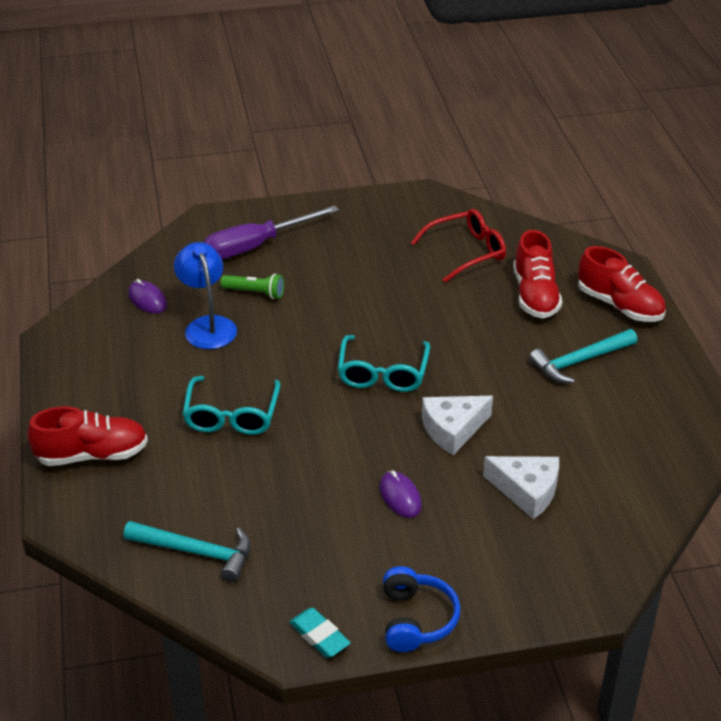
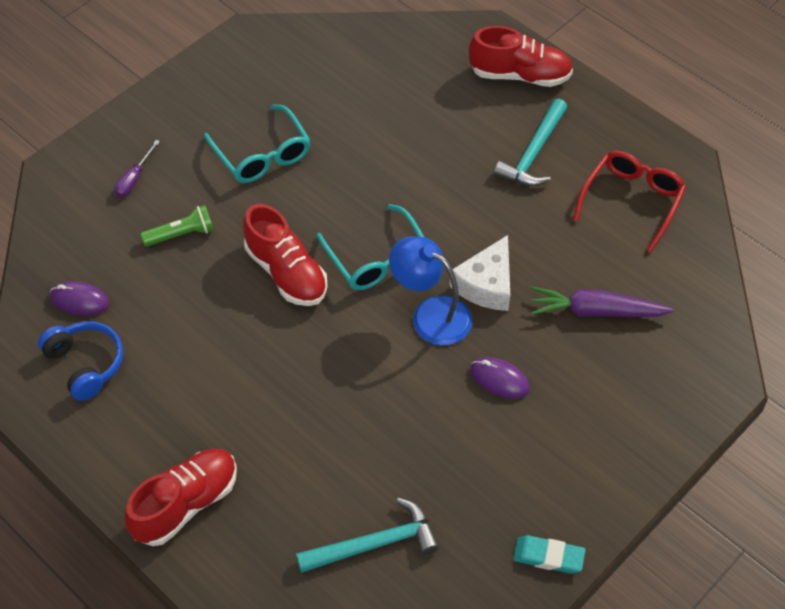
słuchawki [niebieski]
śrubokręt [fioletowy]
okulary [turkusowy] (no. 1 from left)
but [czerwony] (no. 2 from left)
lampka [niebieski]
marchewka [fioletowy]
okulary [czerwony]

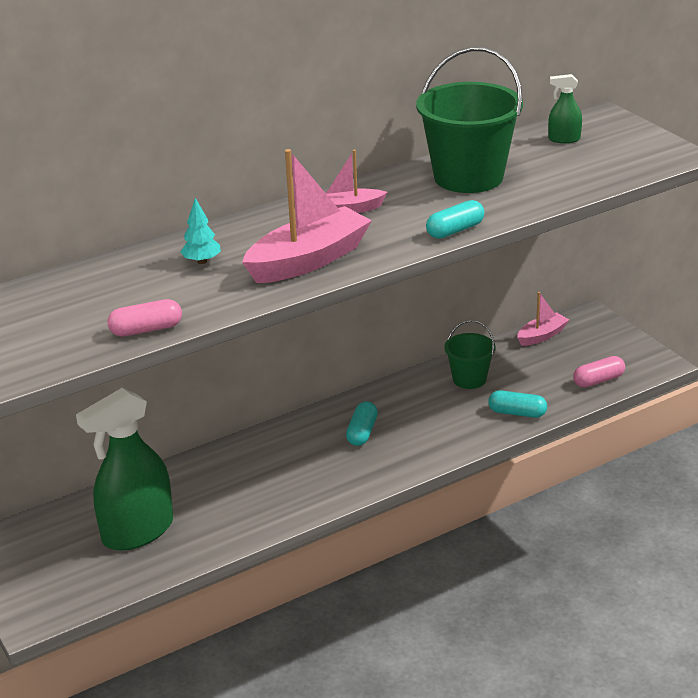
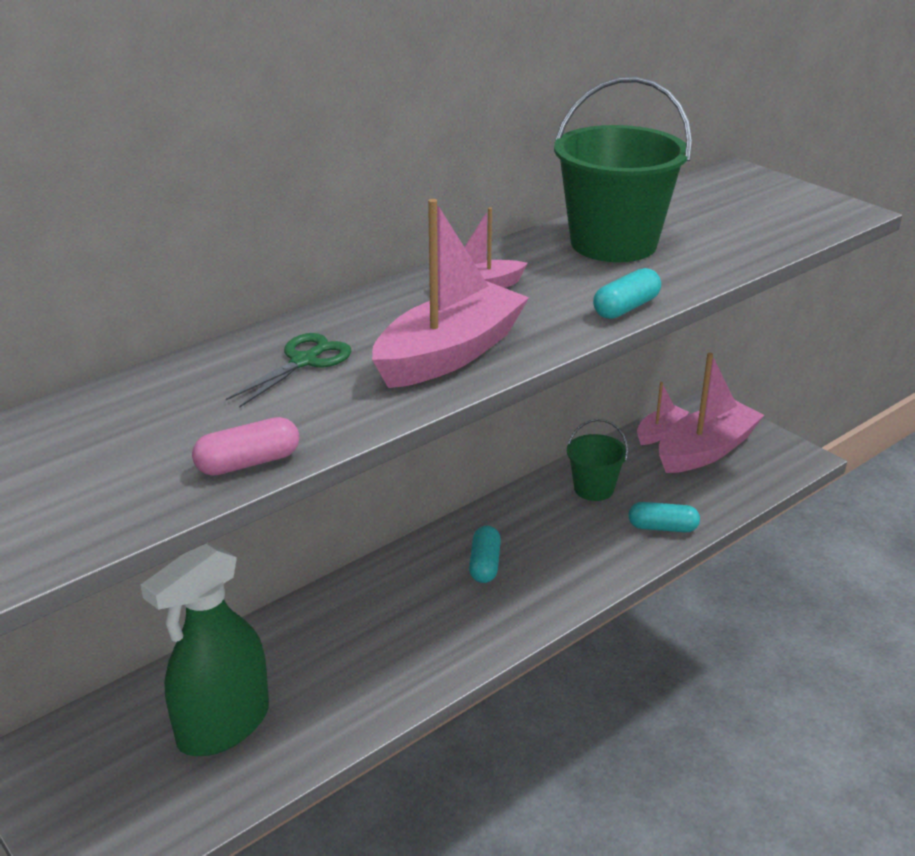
nożyczki [zielony]
łódka [różowy] (no. 4 from left)
spryskiwacz [zielony] (no. 2 from left in the first image)
kapsułka [różowy] (no. 2 from left in the first image)

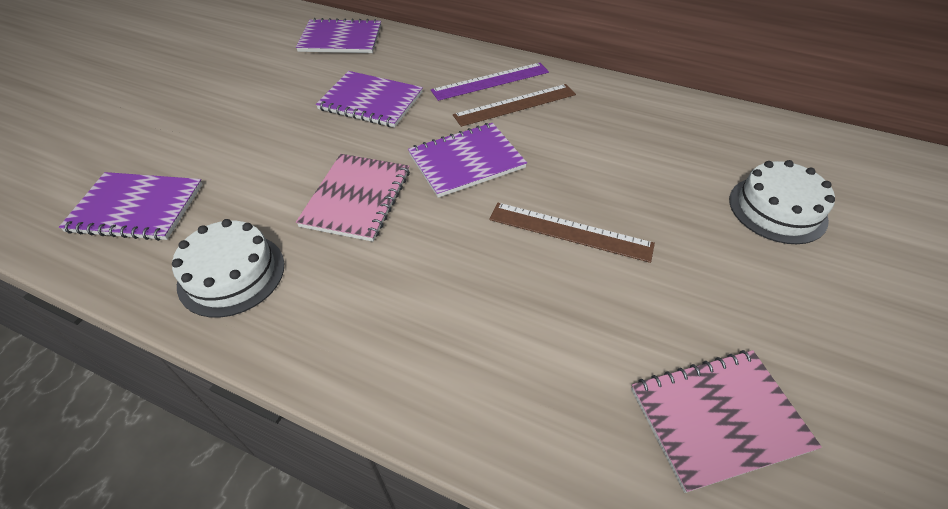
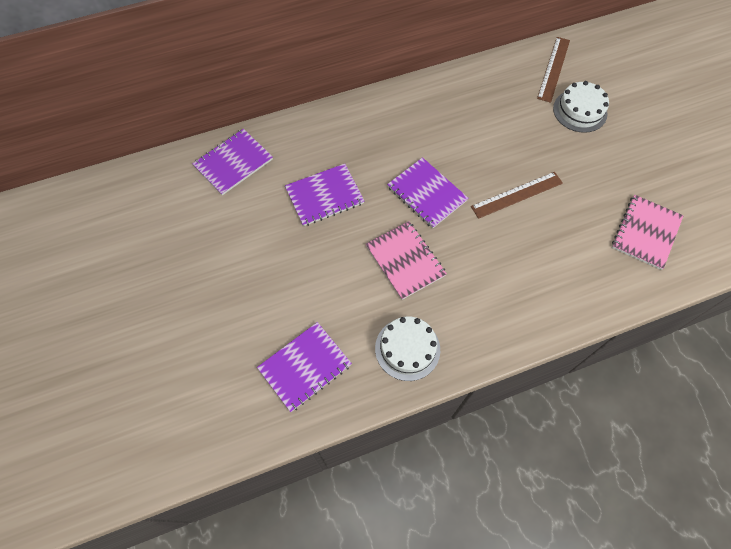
zeszyt [fioletowy] (no. 4 from left)
linijka [brązowy] (no. 2 from left)
linijka [fioletowy]

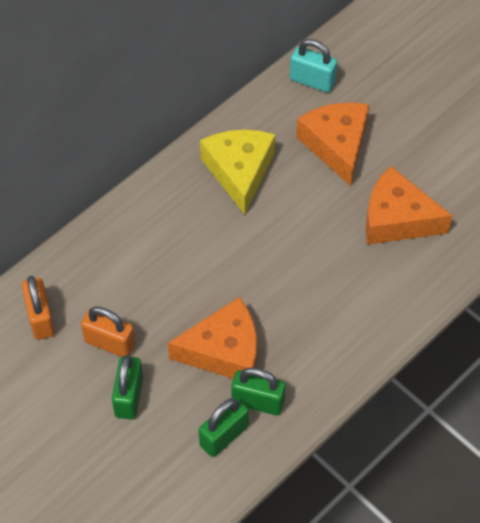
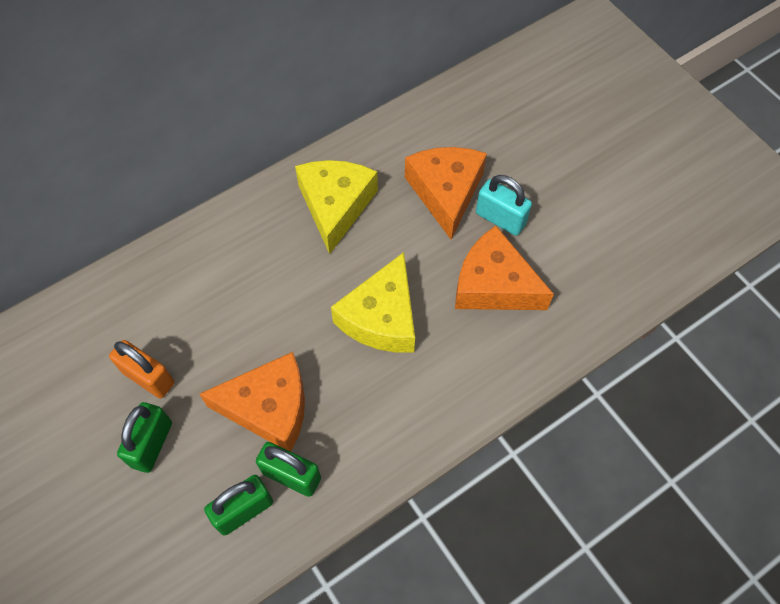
ser [żółty] (no. 2 from left)
kłódka [turkusowy]
kłódka [pomarańczowy] (no. 1 from left in the first image)

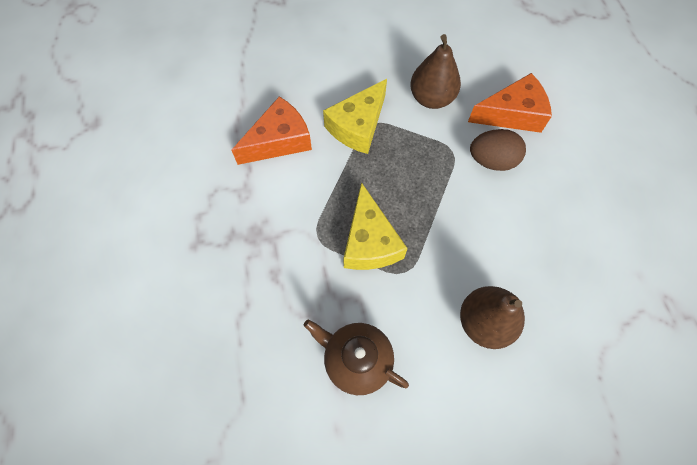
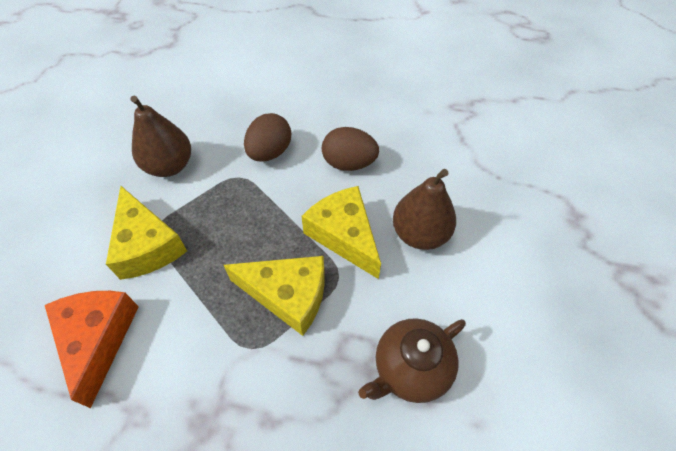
ser [żółty] (no. 3 from left)
jajko [brązowy] (no. 2 from left)
ser [pomarańczowy] (no. 2 from left in the first image)

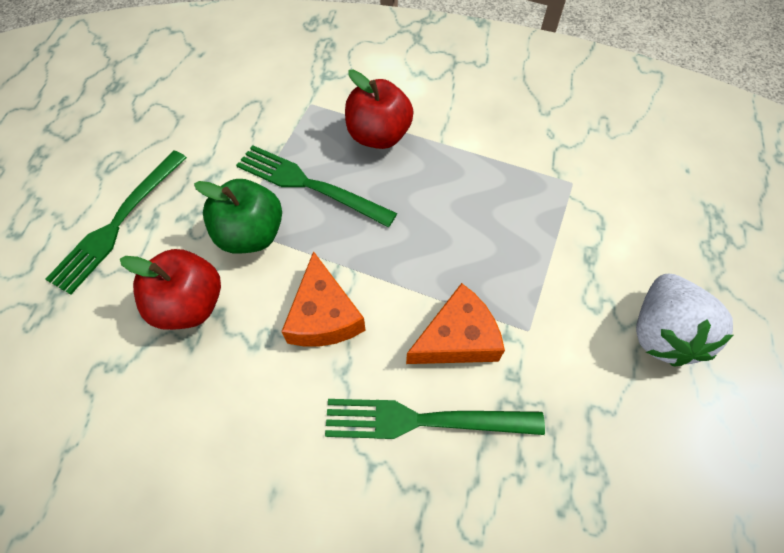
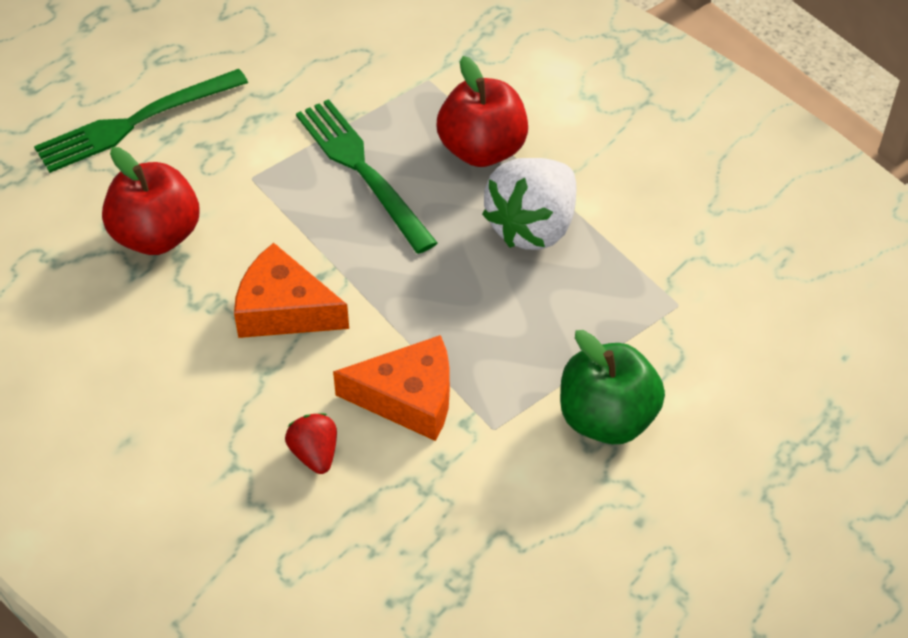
ser [pomarańczowy] (no. 1 from left)
truskawka [czerwony]
truskawka [biały]
jabłko [zielony]

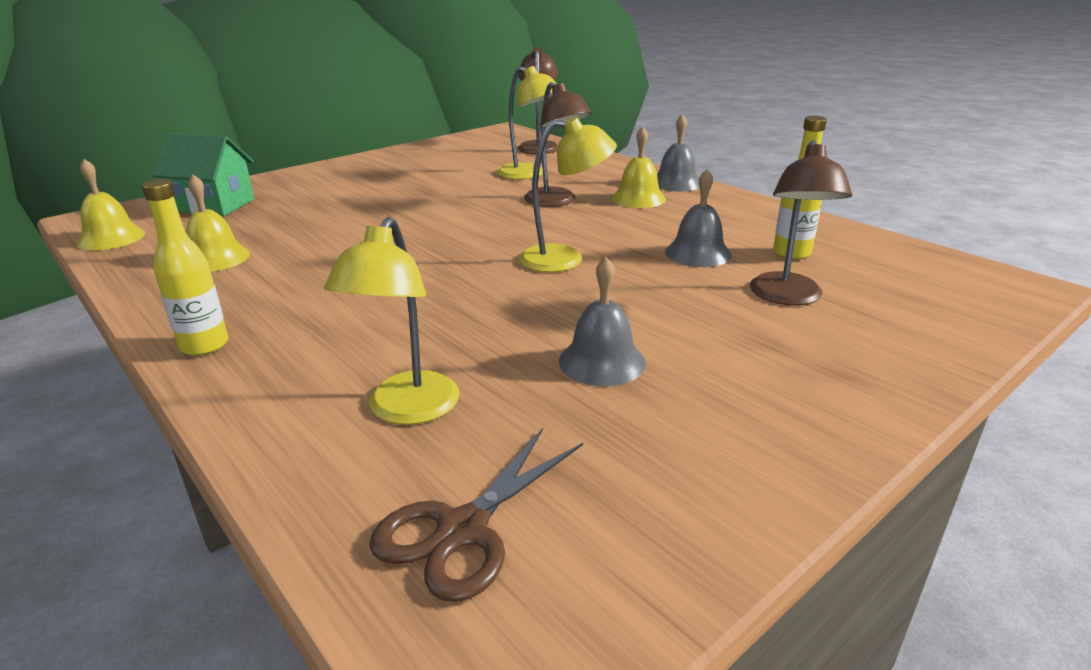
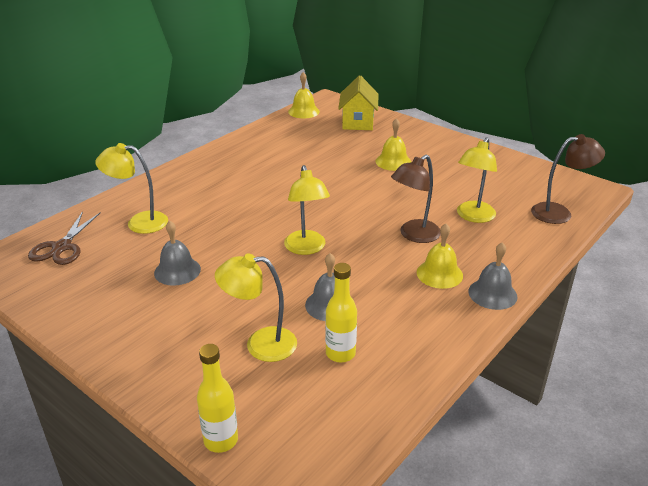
nożyczki [brązowy]
butelka [żółty] (no. 1 from left)
lampka [żółty] (no. 2 from left)
domek [żółty]
dzwonek [żółty] (no. 2 from left)

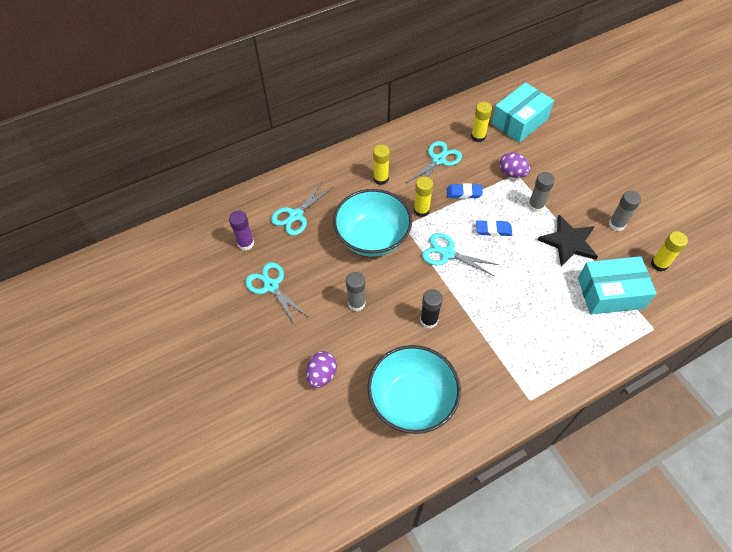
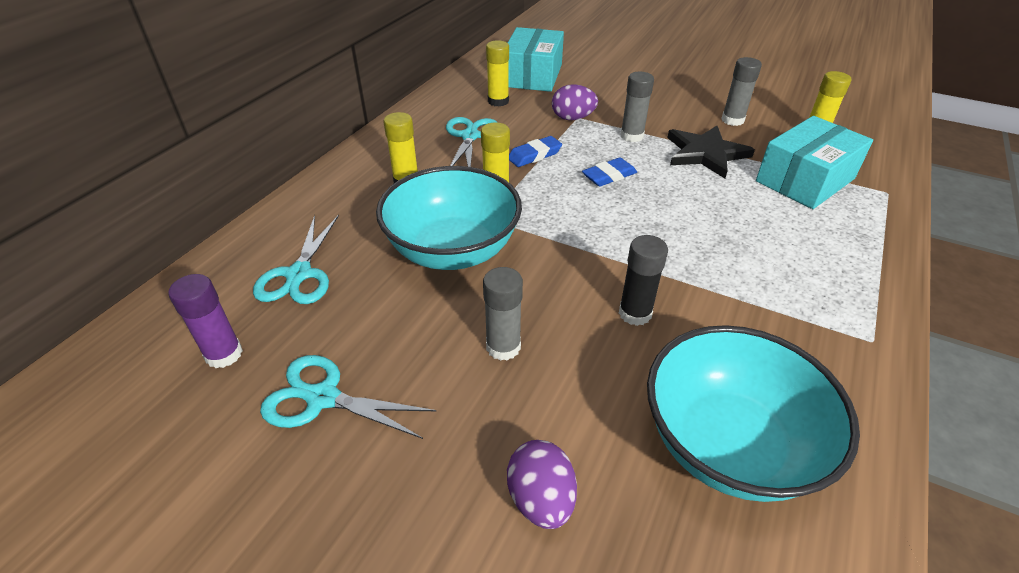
nożyczki [turkusowy] (no. 4 from left in the first image)

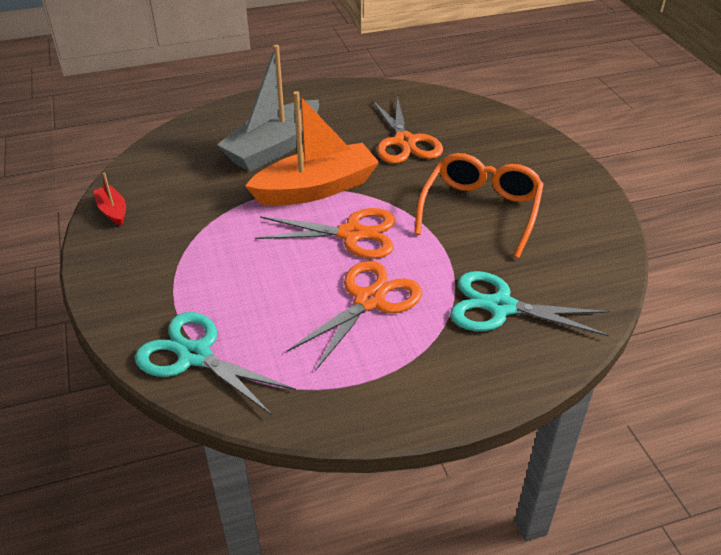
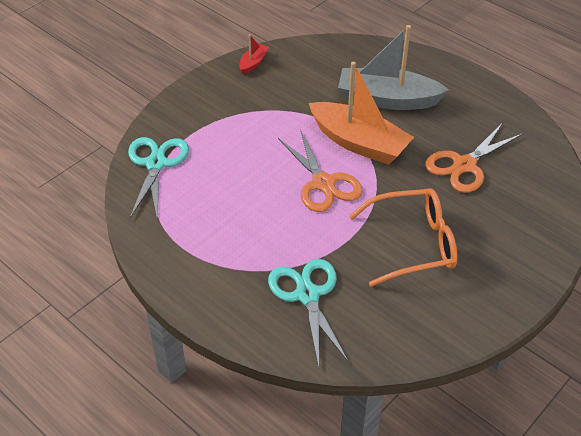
nożyczki [pomarańczowy] (no. 2 from left in the first image)

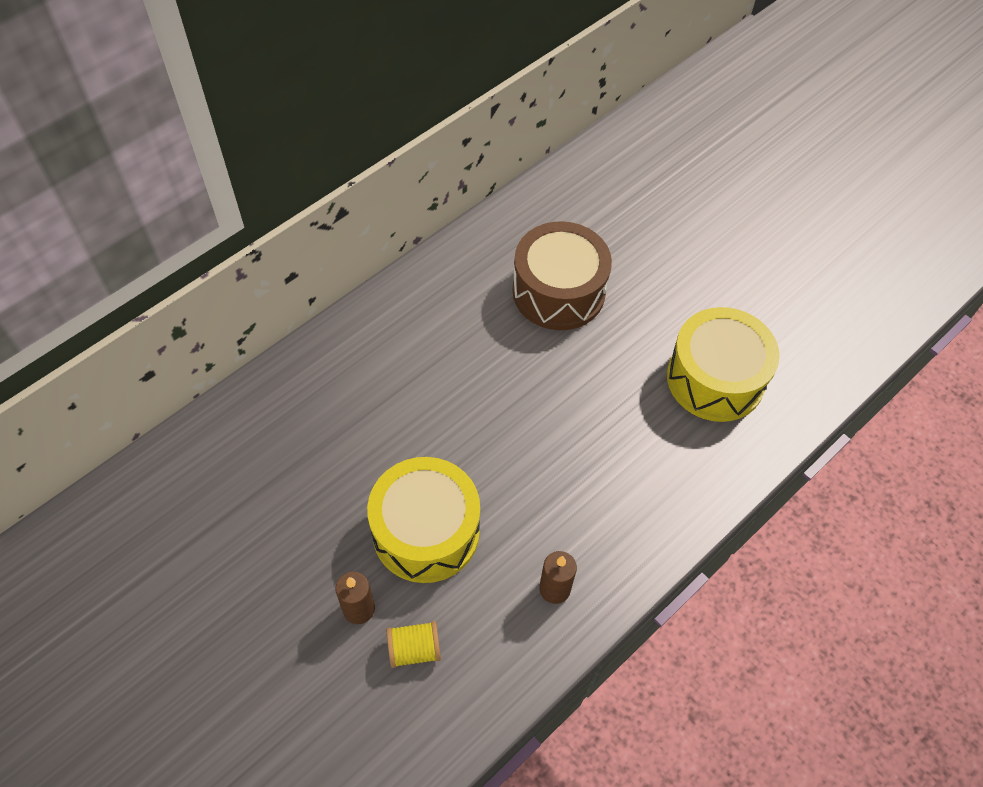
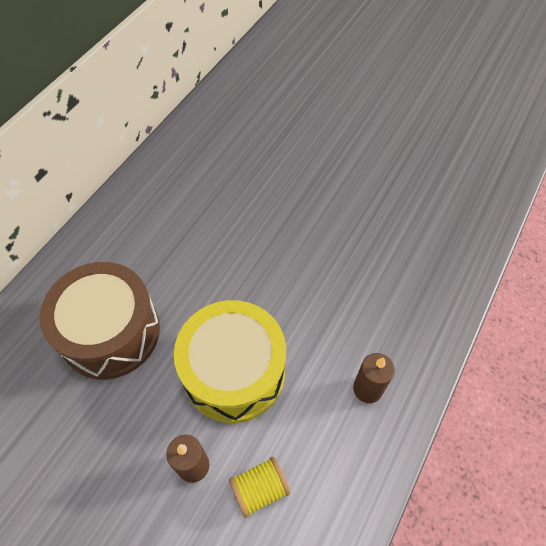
bęben [brązowy]
bęben [żółty] (no. 2 from left in the first image)

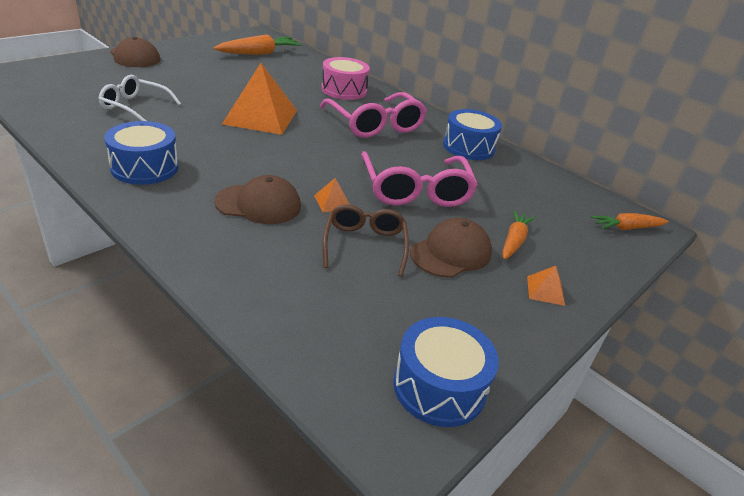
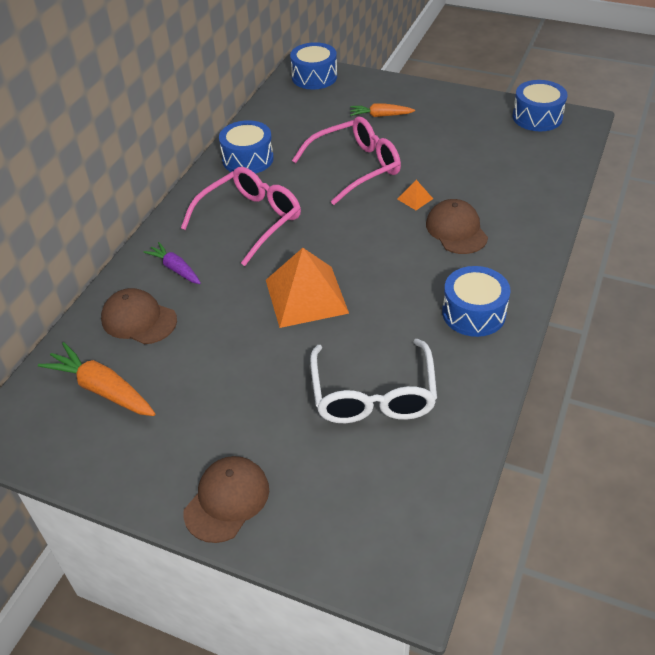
czapka [brązowy] (no. 1 from left)
marchewka [fioletowy]
bęben [niebieski] (no. 2 from left)
okulary [biały]
okulary [brązowy]
piramida [pomarańczowy] (no. 3 from left in the first image)

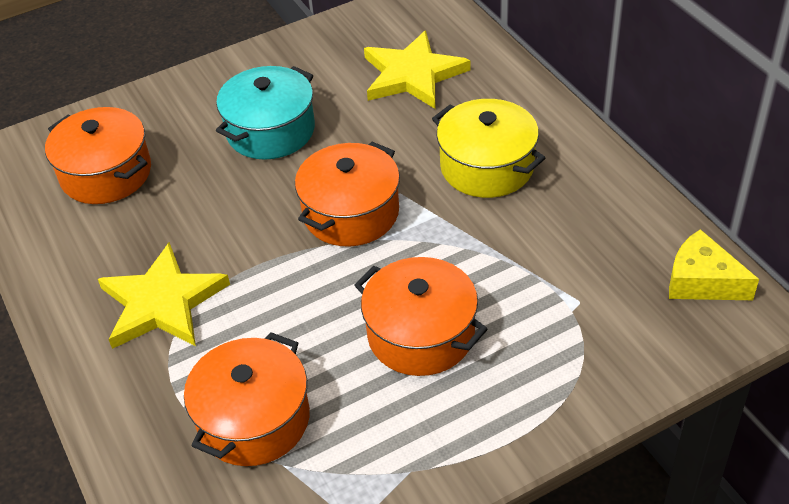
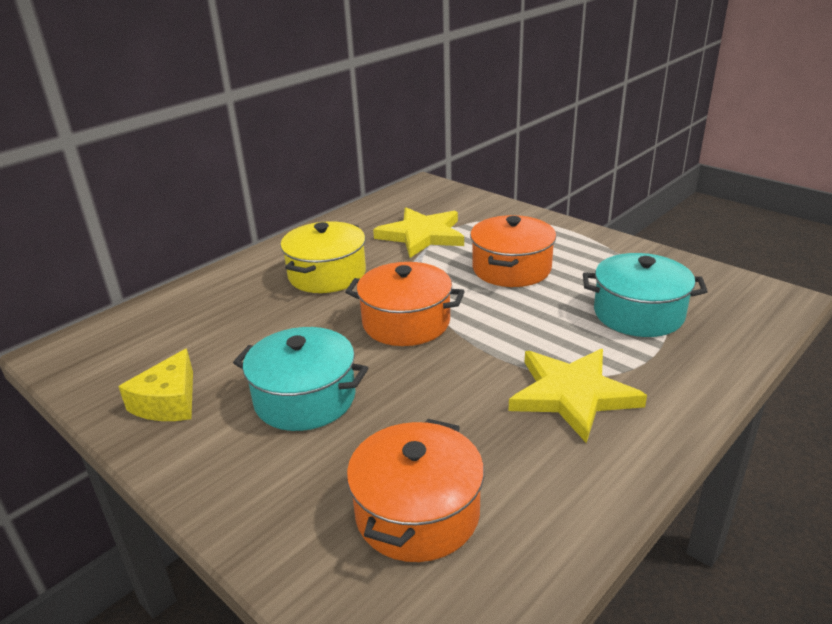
ser [żółty]
gwiazda [żółty] (no. 1 from left)
garnek [turkusowy] (no. 2 from left)

